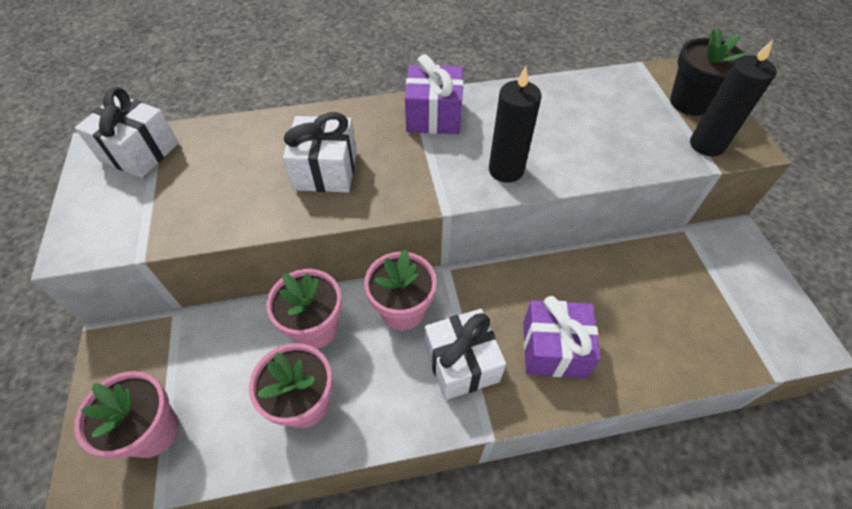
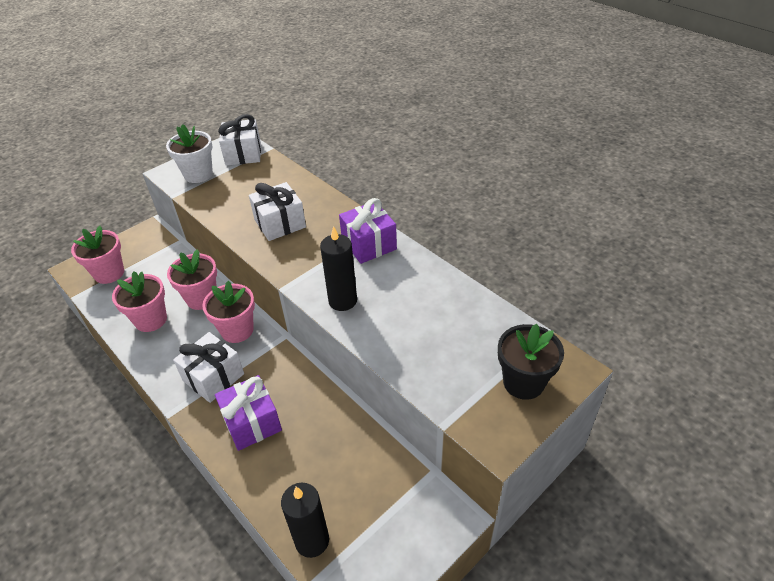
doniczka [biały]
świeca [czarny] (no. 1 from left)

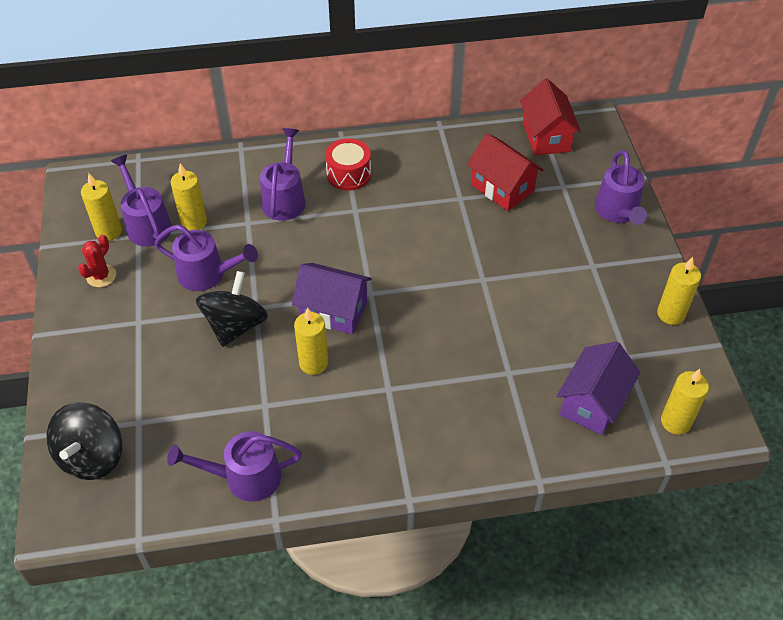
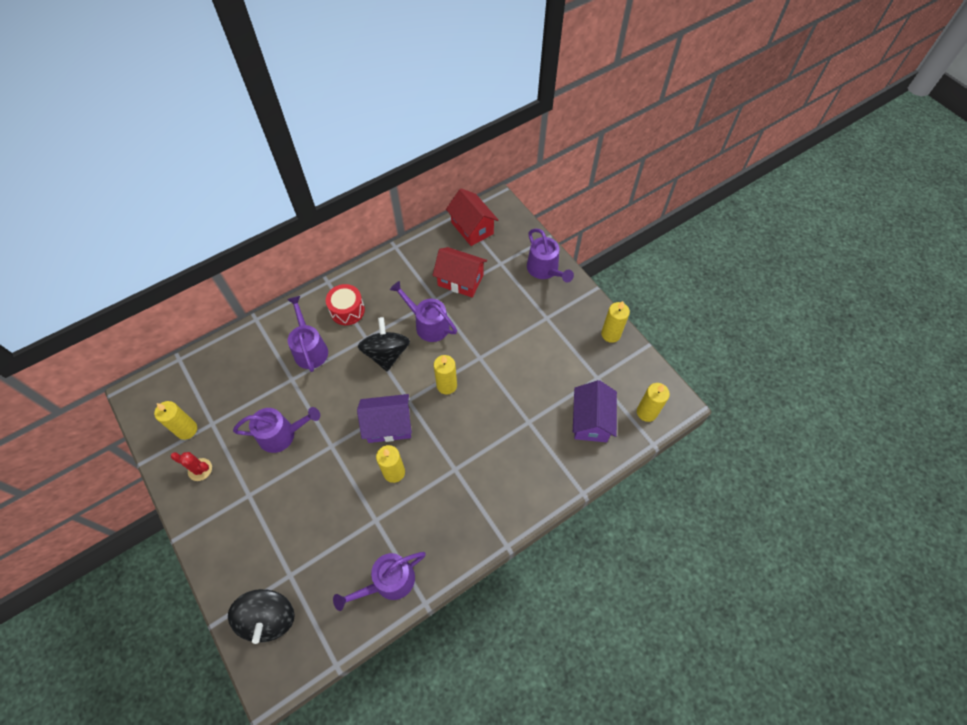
kaktus [czerwony]
bączek [czarny] (no. 2 from left)
konewka [fioletowy] (no. 4 from left)
świeca [żółty] (no. 3 from left)

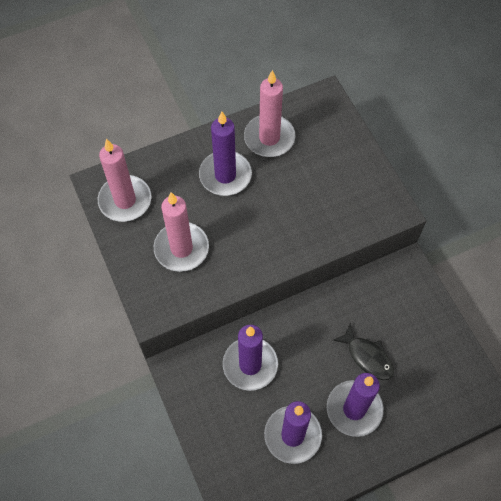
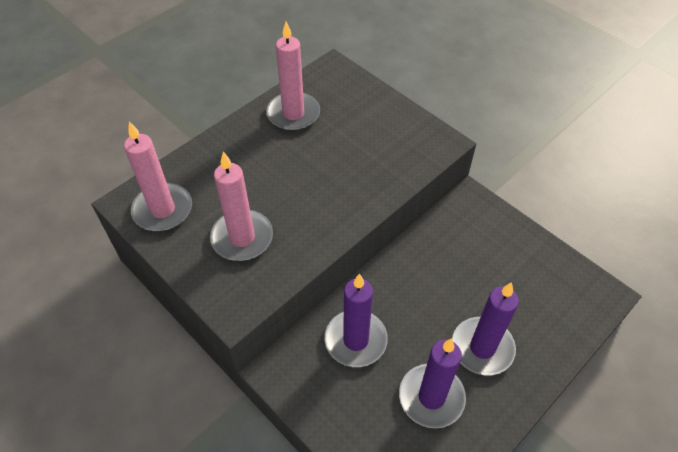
świeca [fioletowy] (no. 1 from left in the first image)
ryba [czarny]

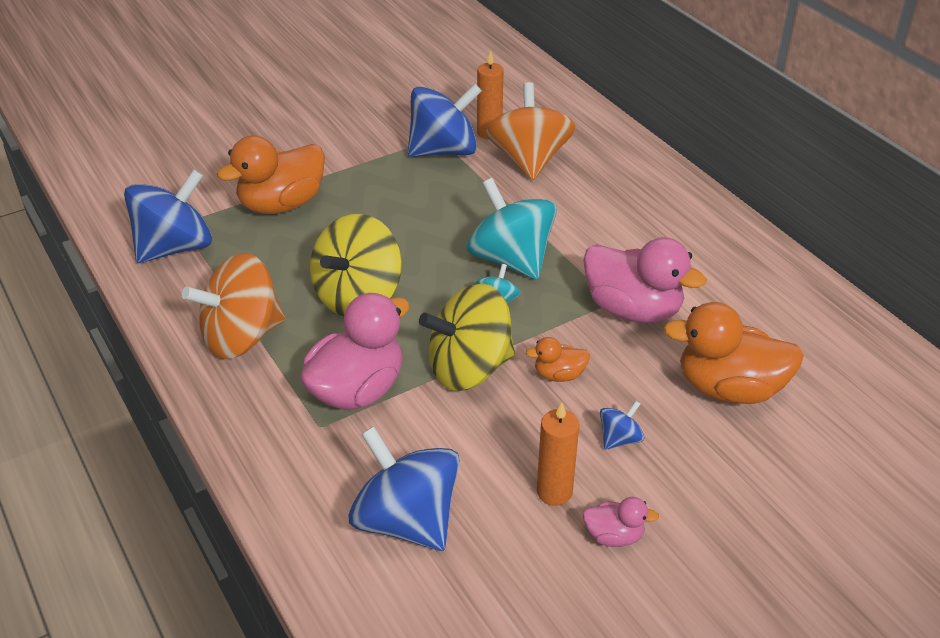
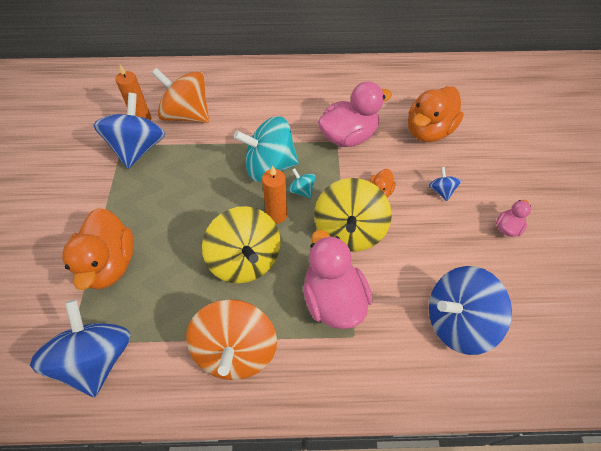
świeca [pomarańczowy] (no. 2 from left)

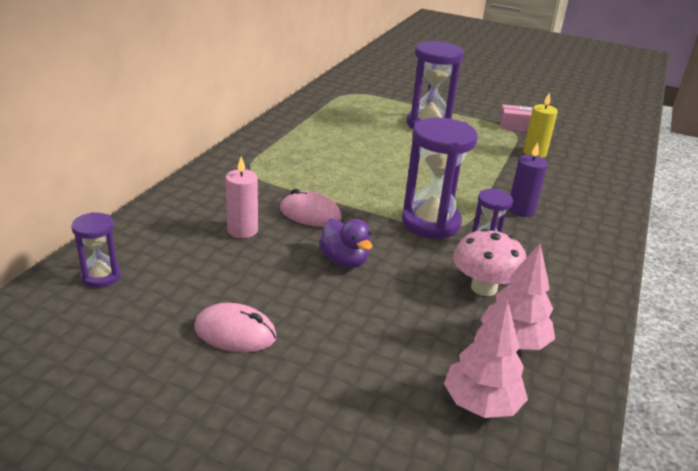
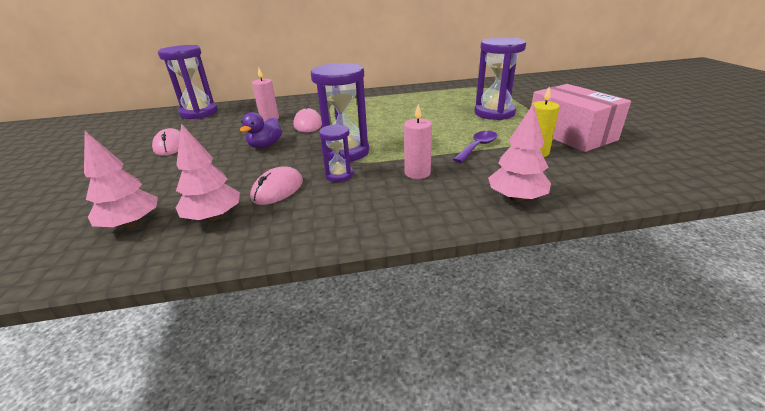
klepsydra [fioletowy] (no. 1 from left)
myszka [różowy] (no. 2 from left)
świeca [różowy] (no. 2 from left)
łyżka [fioletowy]
drzewko [różowy] (no. 3 from left)
pudełko [różowy]

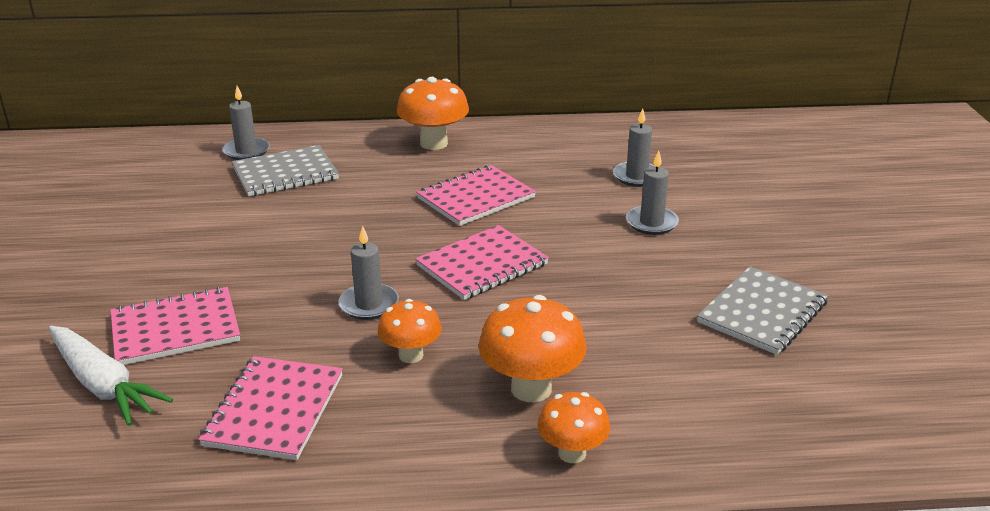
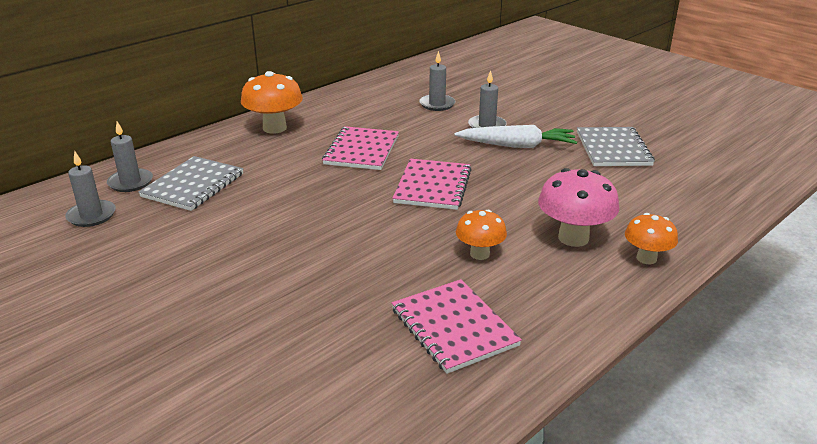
świeca [szary] (no. 1 from left)
marchewka [biały]
grzyb [różowy]
zeszyt [różowy] (no. 1 from left in the first image)

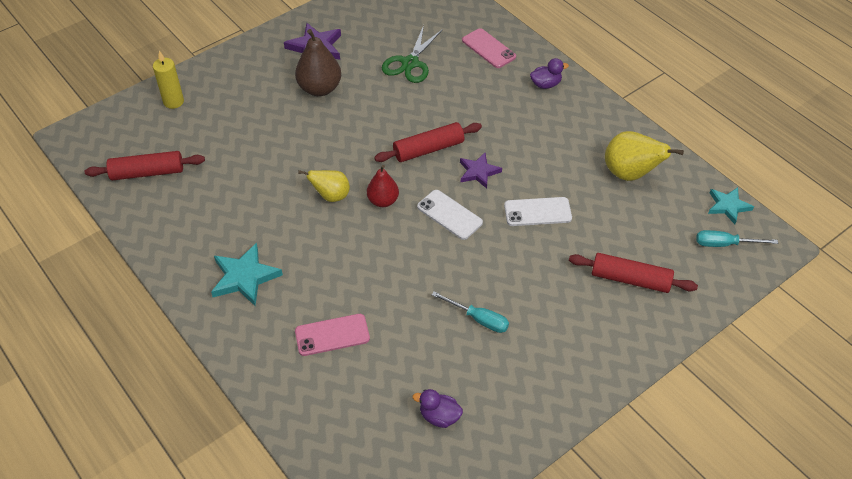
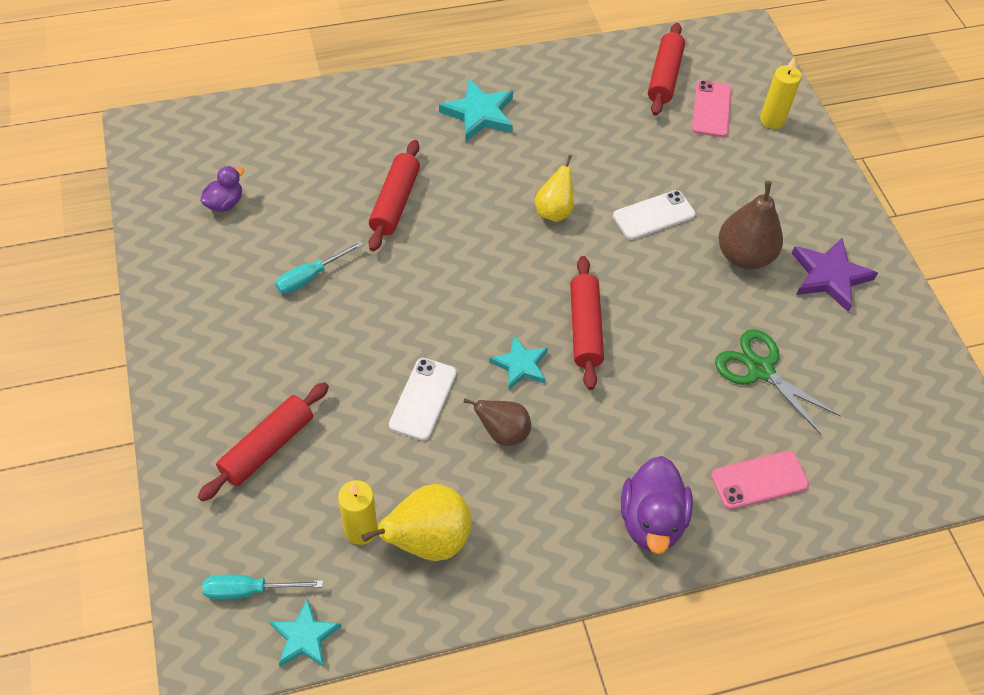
śrubokręt [turkusowy] (no. 1 from left)
świeca [żółty] (no. 1 from left)
wałek do ciasta [czerwony] (no. 2 from left)
gruszka [brązowy] (no. 1 from left)
gwiazda [turkusowy] (no. 3 from left)
telefon [biały] (no. 2 from left)
kaczka [fioletowy] (no. 2 from left)
telefon [różowy] (no. 1 from left)
gruszka [czerwony]

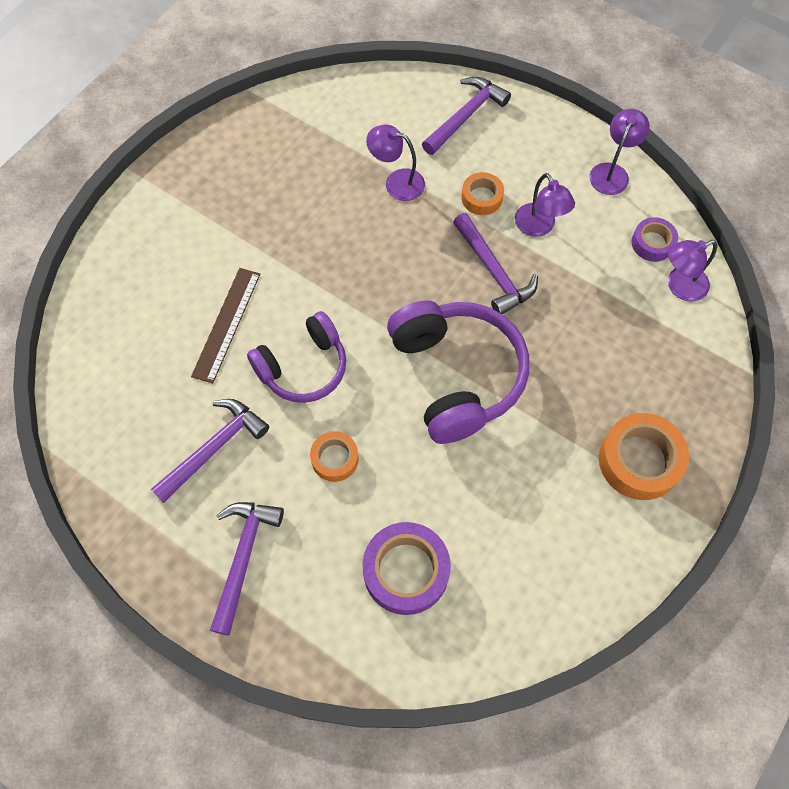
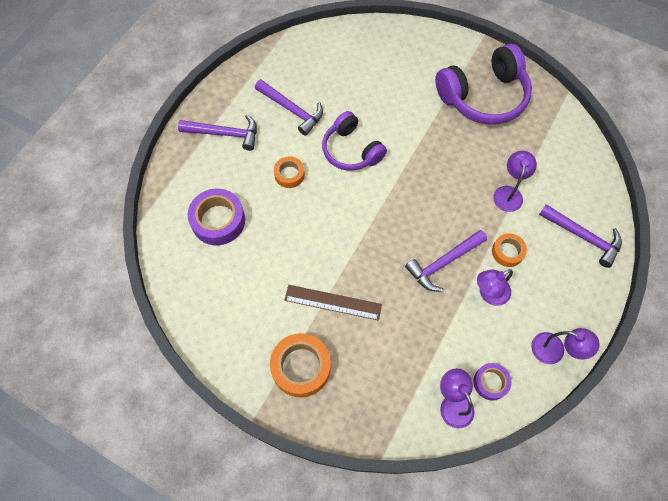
linijka [brązowy]
słuchawki [fioletowy] (no. 2 from left)

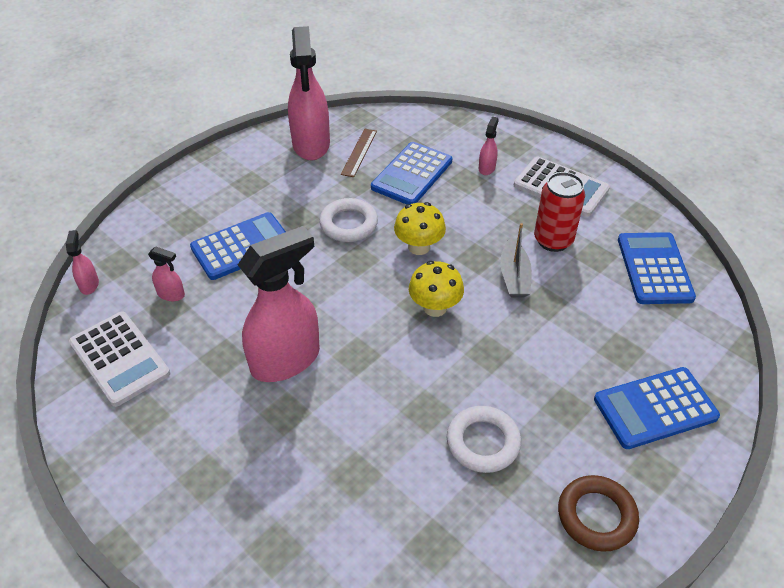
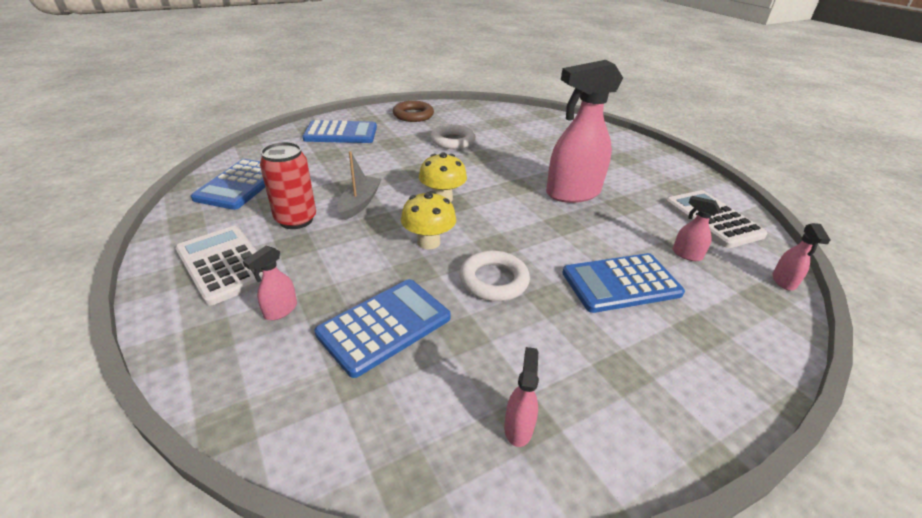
spryskiwacz [różowy] (no. 2 from left)
linijka [brązowy]

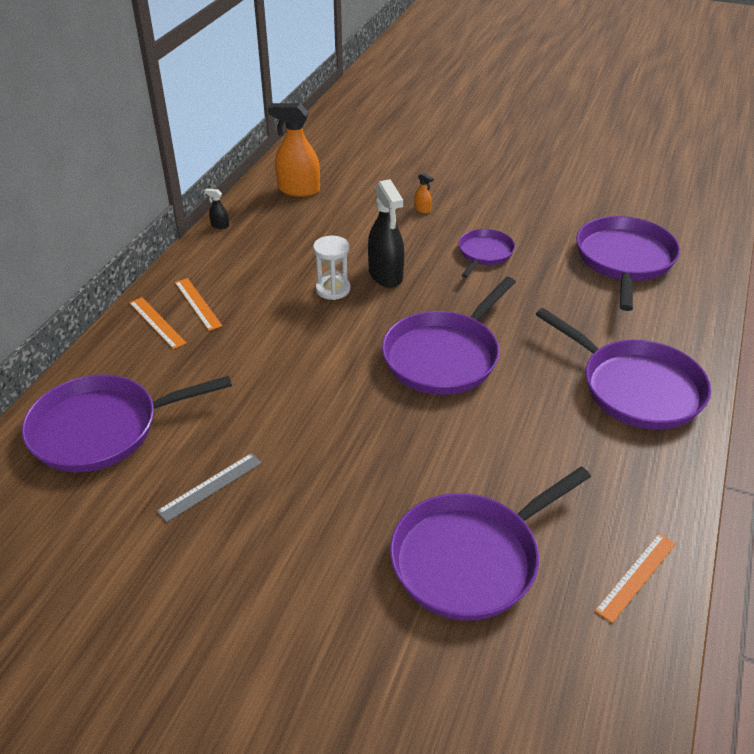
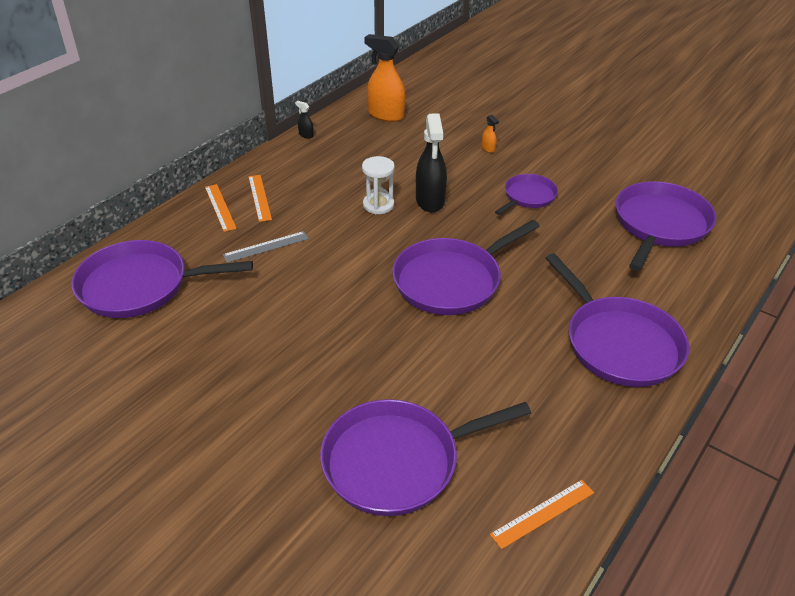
linijka [szary]

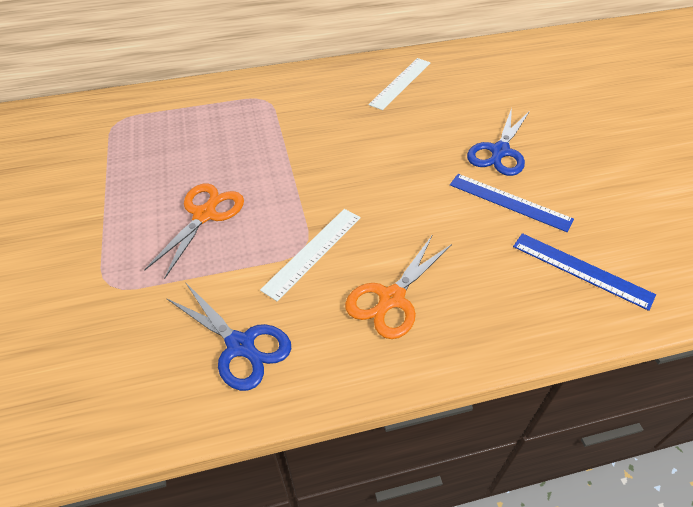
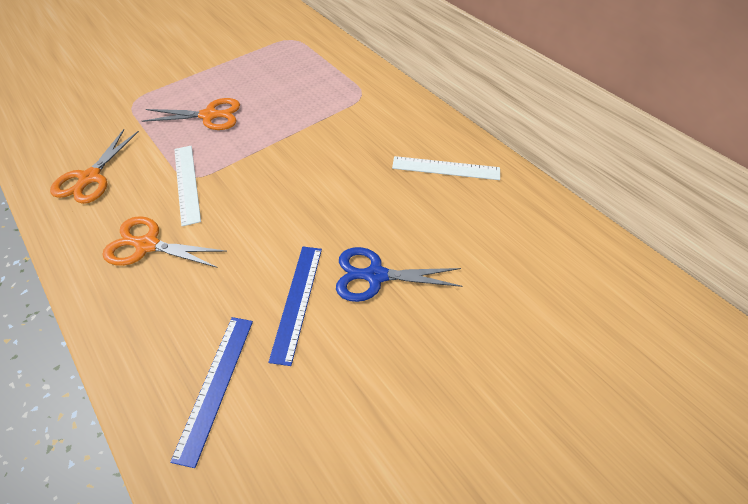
nożyczki [pomarańczowy] (no. 1 from left)
linijka [biały] (no. 1 from left)

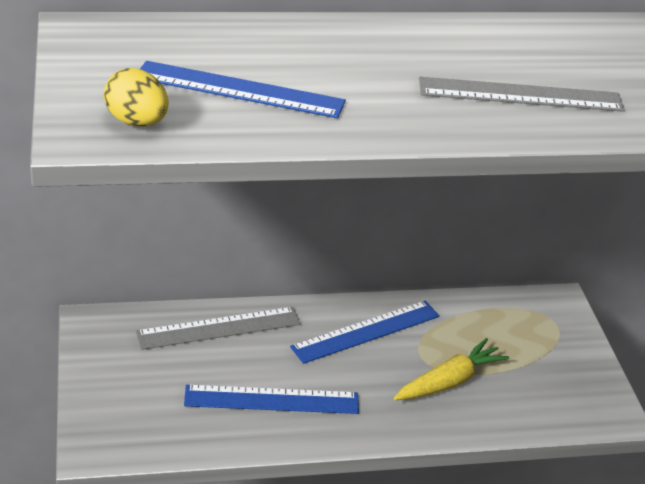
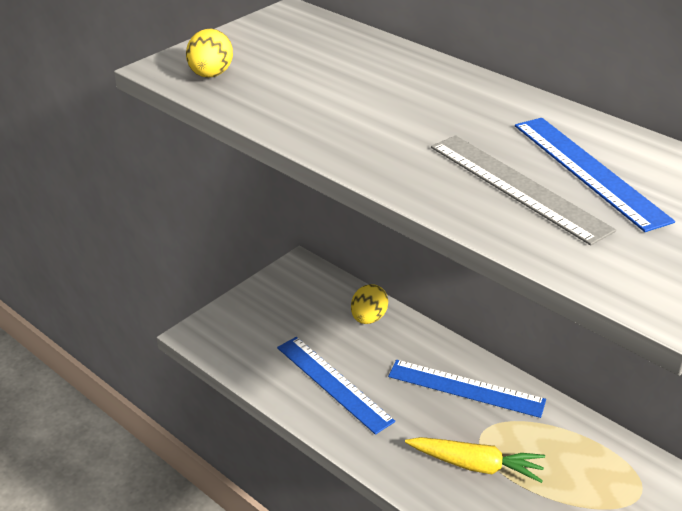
jajko [żółty] (no. 2 from left)
linijka [niebieski] (no. 3 from left)

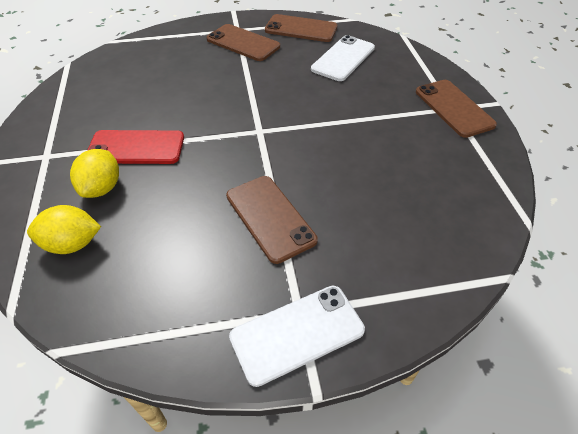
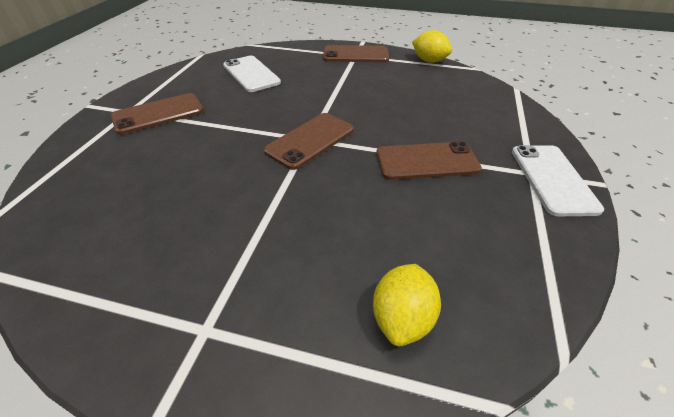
telefon [brązowy] (no. 2 from left)
cytryna [żółty] (no. 2 from left)
telefon [czerwony]

